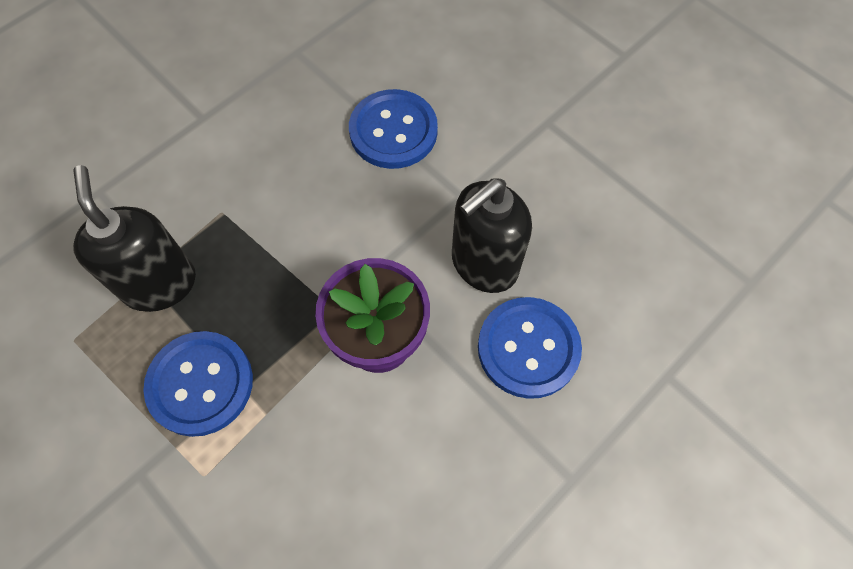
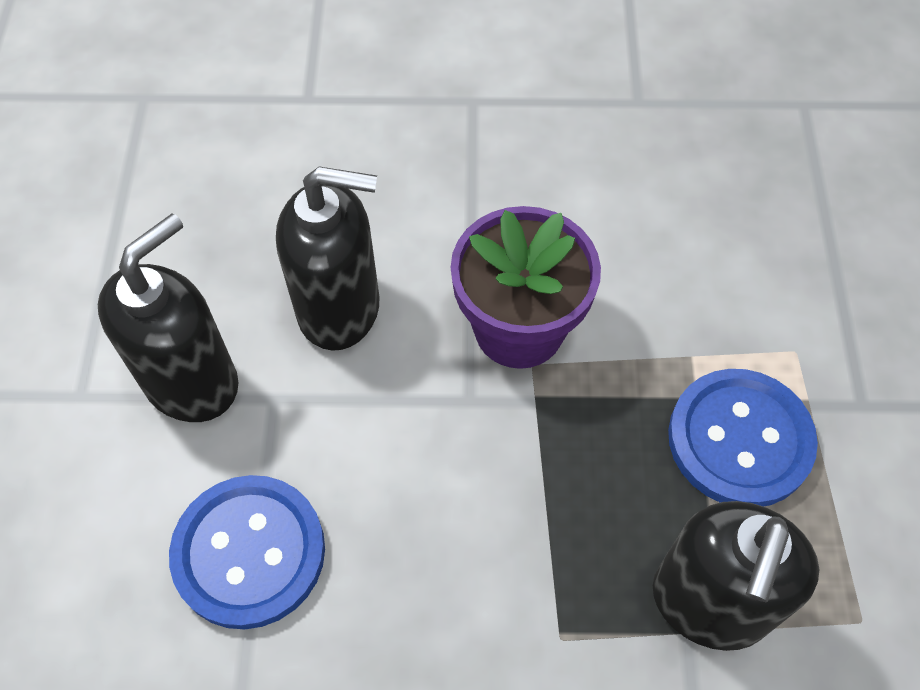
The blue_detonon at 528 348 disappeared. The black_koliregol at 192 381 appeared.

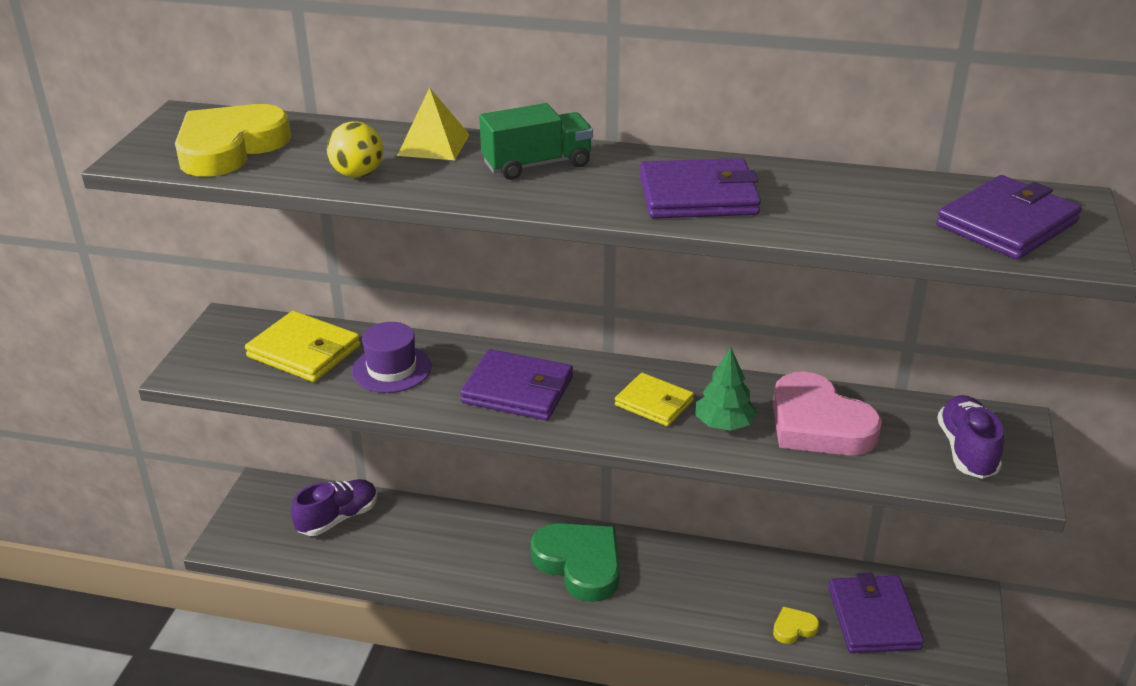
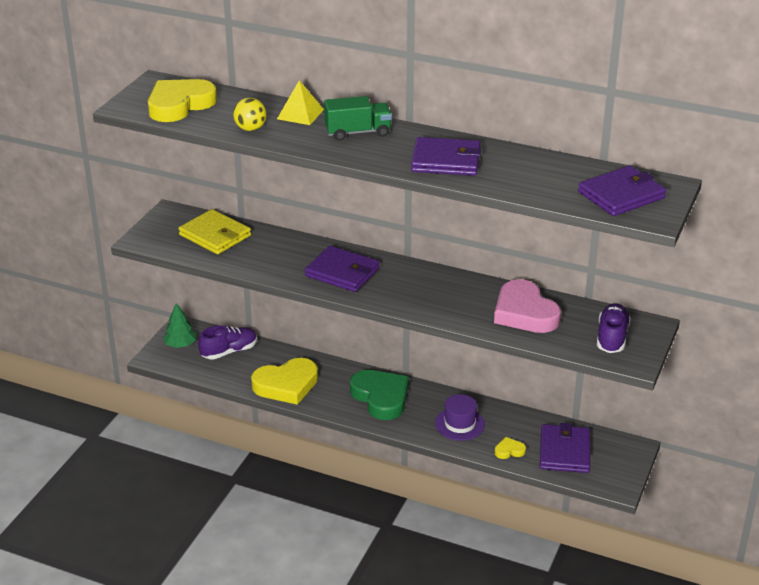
The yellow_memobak at 654 403 disappeared. The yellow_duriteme at 286 385 appeared. The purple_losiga moved from 391 369 to 460 424. The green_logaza moved from 724 424 to 180 344.

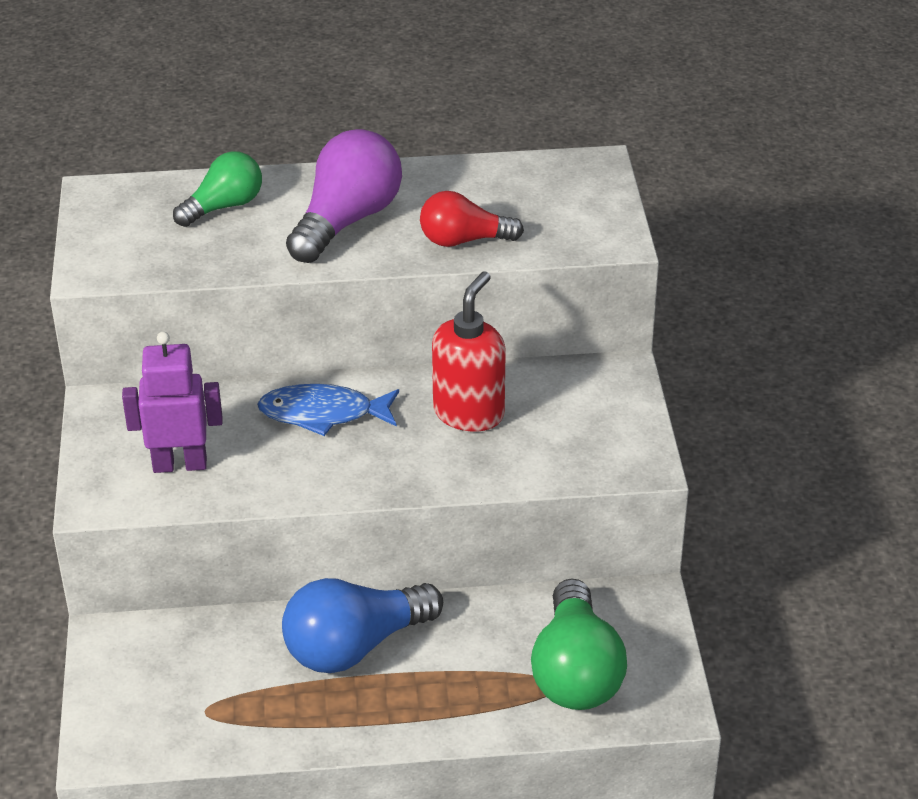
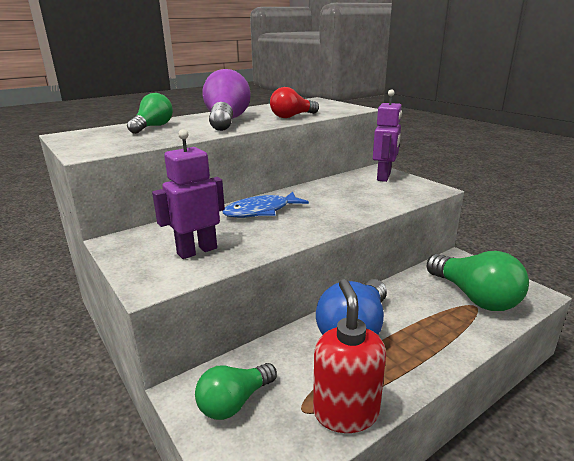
The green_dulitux at 234 402 appeared. The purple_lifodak at 384 177 appeared. The red_koliregol moved from 469 413 to 345 412.

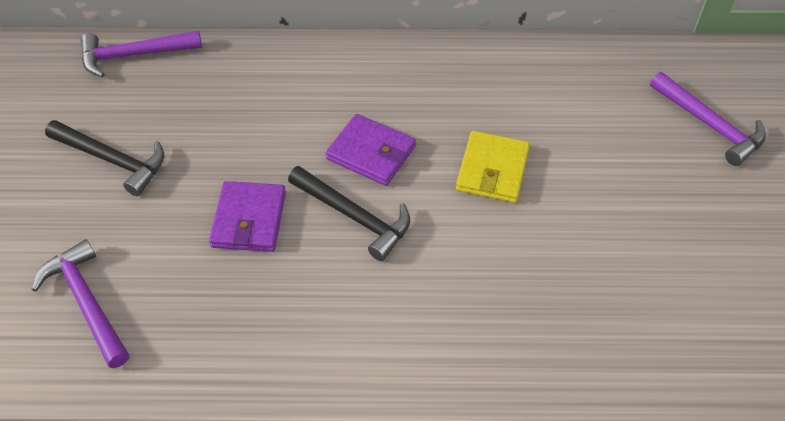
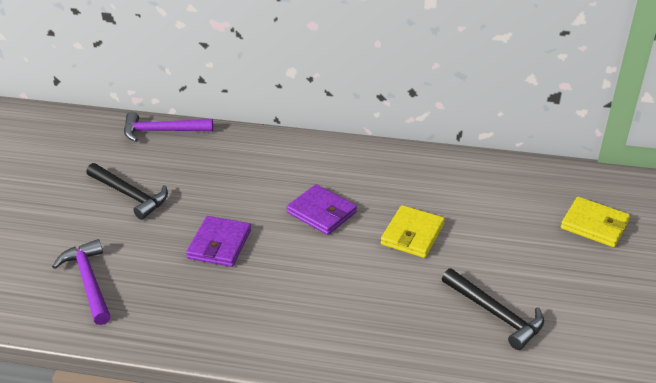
The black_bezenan moved from 354 217 to 495 314. The purple_bezenan at 709 125 was replaced by the yellow_memobak at 594 225.

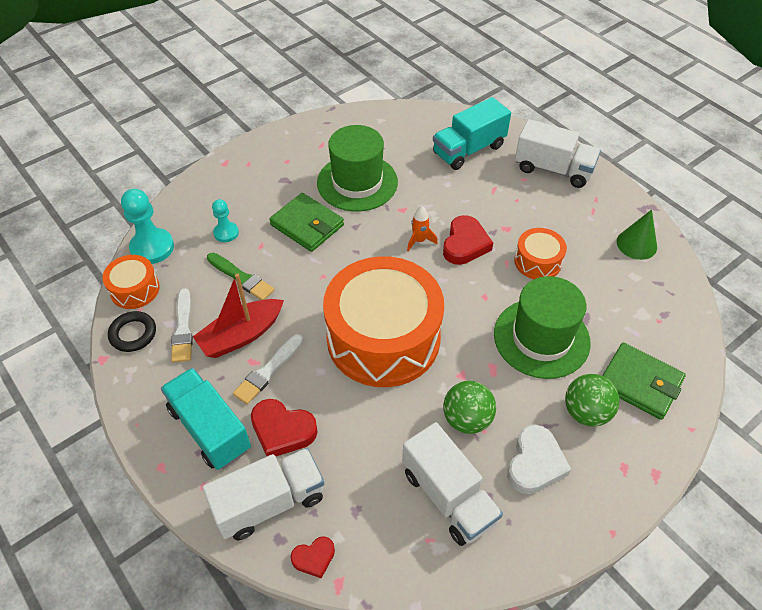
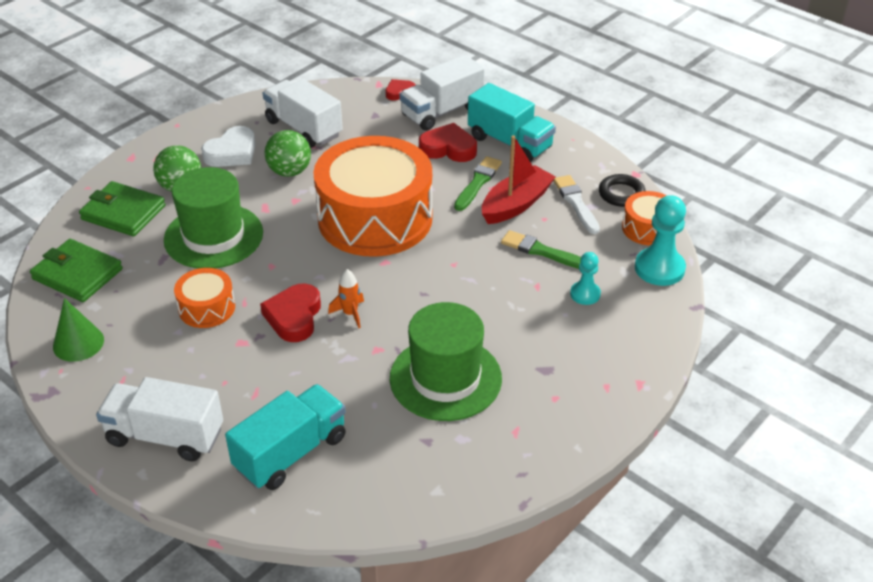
The green_memobak moved from 307 225 to 77 274. The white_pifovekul at 268 371 became the green_pifovekul at 478 182. The white_duriteme at 535 463 turned 150 degrees counterclockwise.

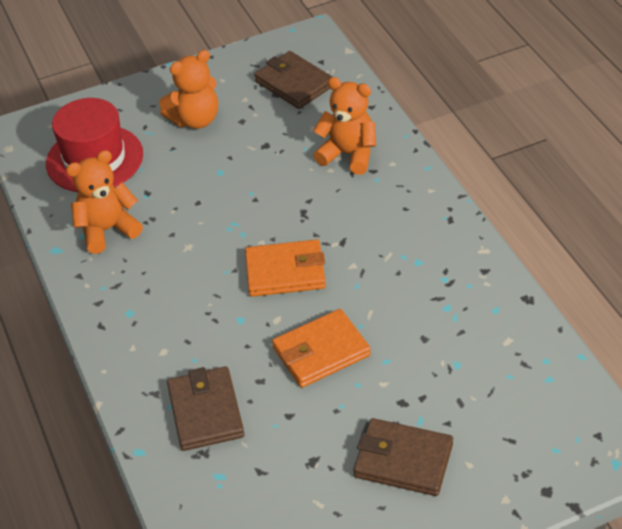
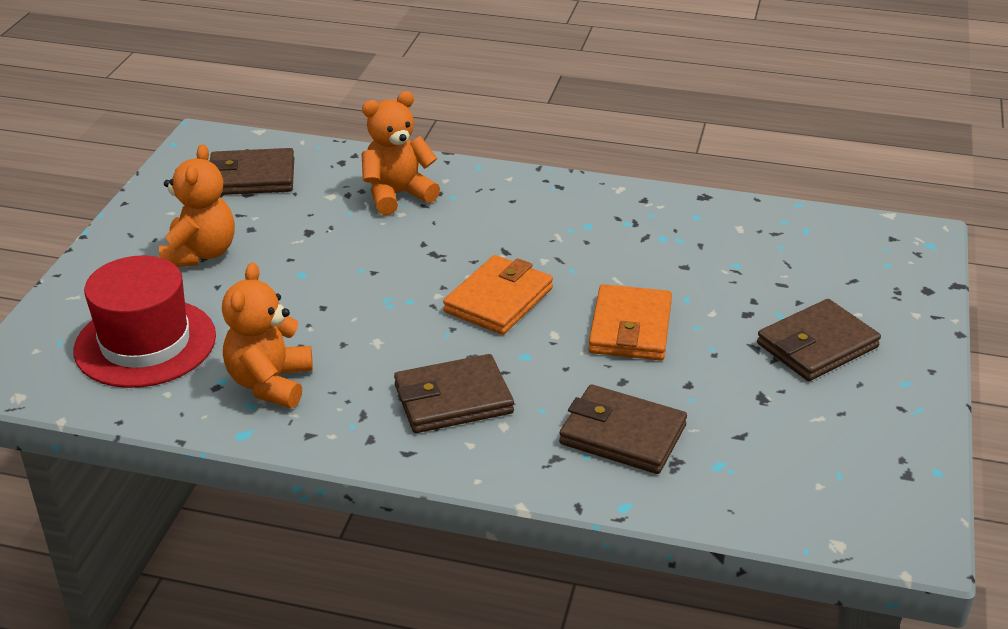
The brown_memobak at 453 399 appeared.

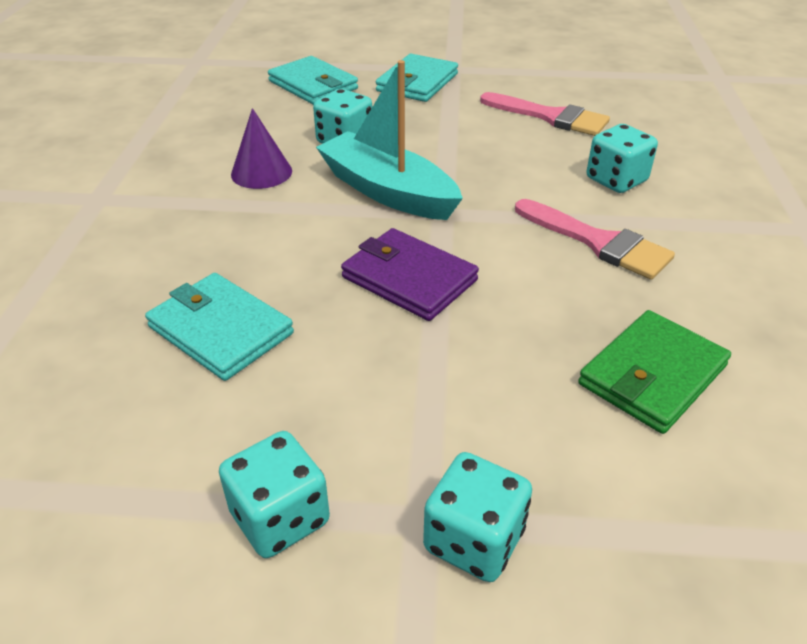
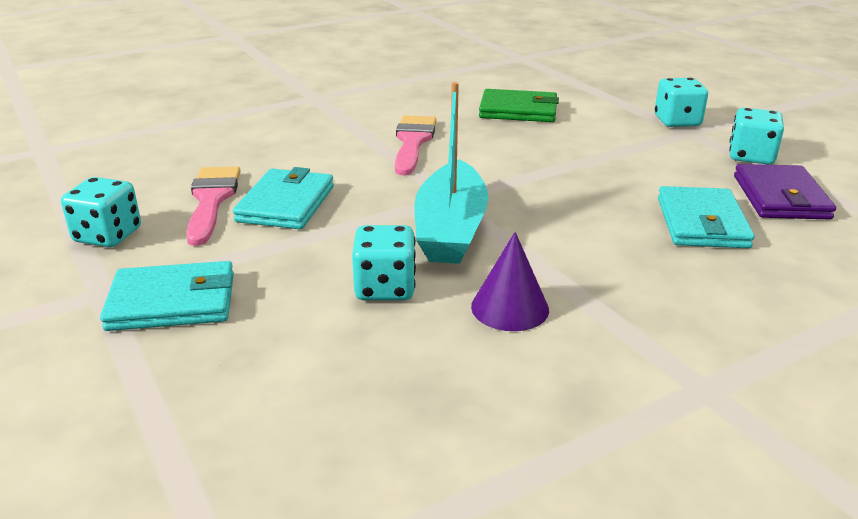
The turquoise_memobak moved from 313 85 to 286 204. The purple_memobak moved from 409 279 to 780 197. The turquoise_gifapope moved from 616 180 to 108 235.

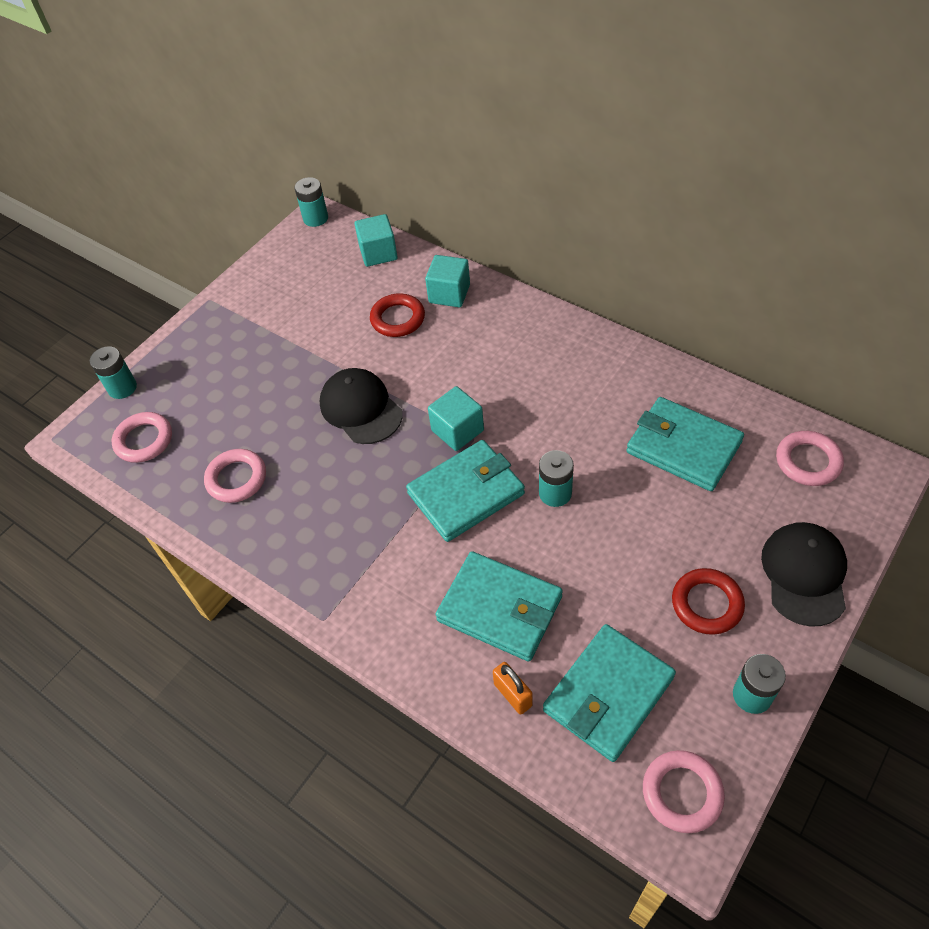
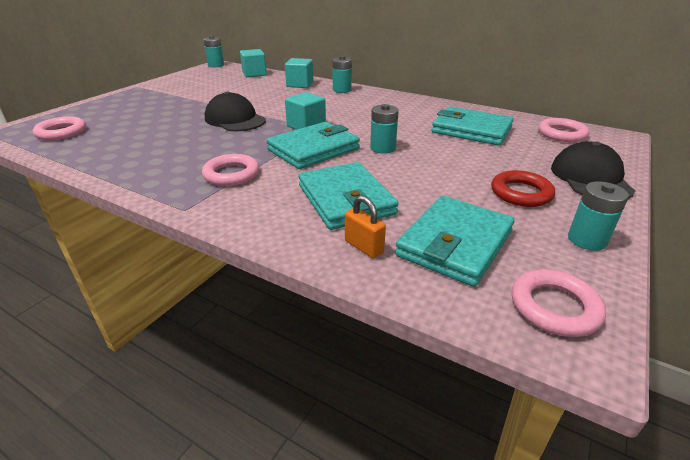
The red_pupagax at 398 319 disappeared. The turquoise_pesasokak moved from 122 388 to 342 90. The pink_pupagax moved from 236 478 to 231 174. The turquoise_memobak at 499 609 turned 45 degrees clockwise.

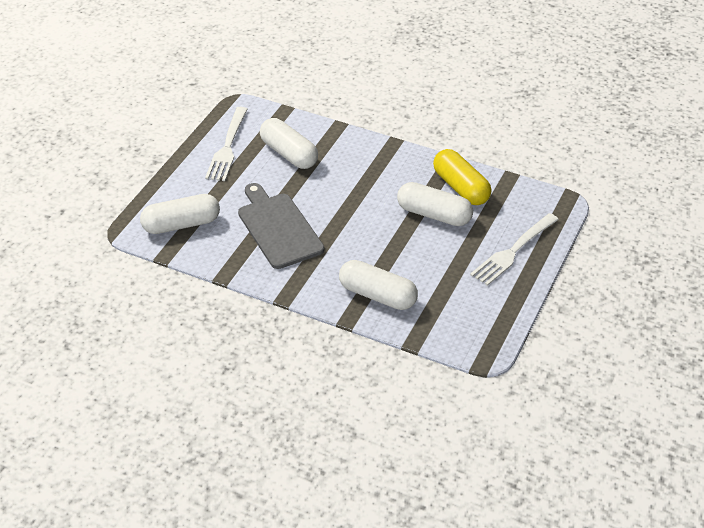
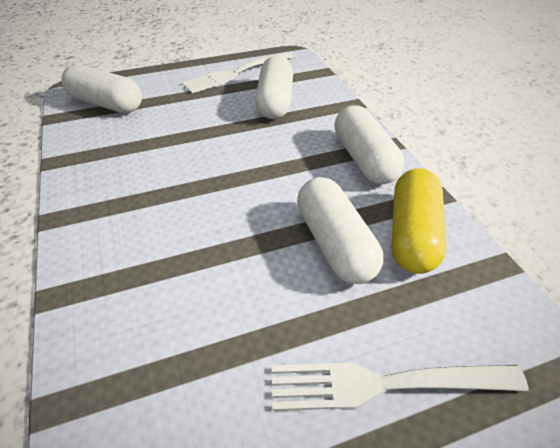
The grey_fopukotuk at 278 228 disappeared. The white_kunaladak moved from 377 295 to 364 159.

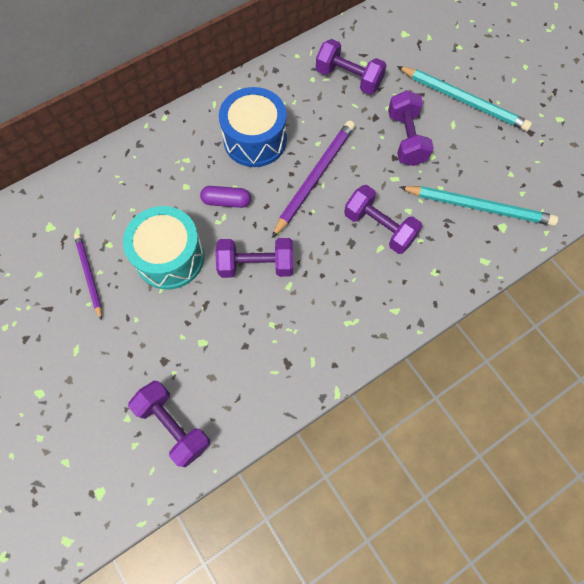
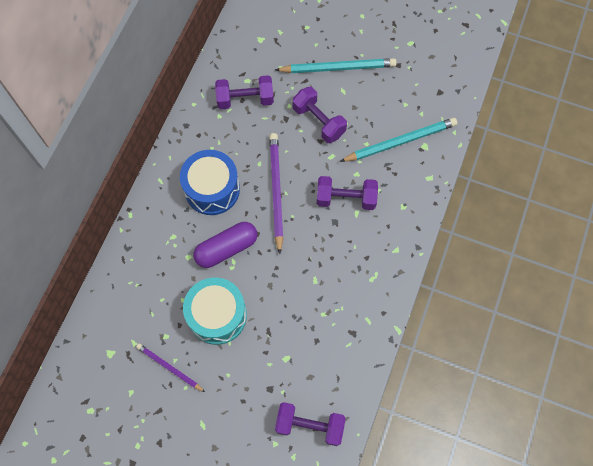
The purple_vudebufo at 256 265 disappeared. The purple_kunaladak at 226 201 changed to 1.58 times the size.

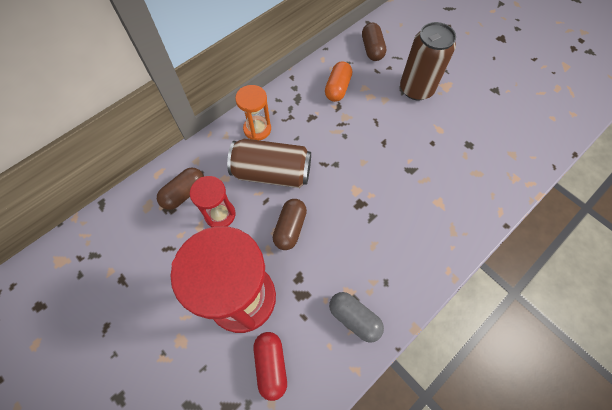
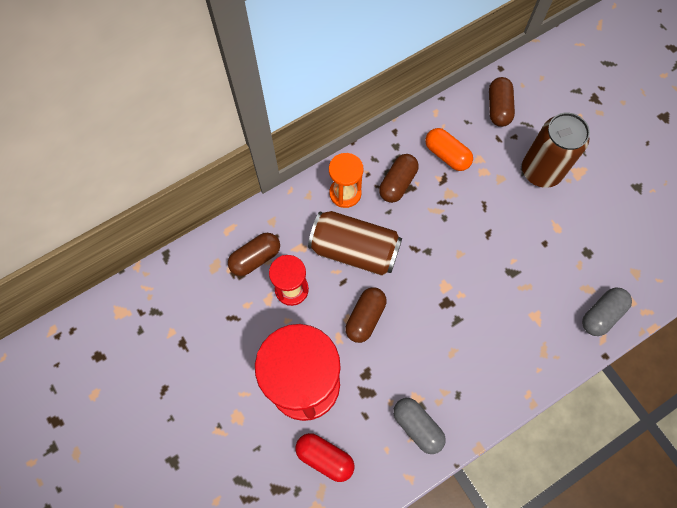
The brown_kunaladak at 397 183 appeared. The grey_kunaladak at 601 314 appeared. The red_kunaladak at 271 365 turned 60 degrees counterclockwise. The orange_kunaladak at 337 88 turned 75 degrees counterclockwise.

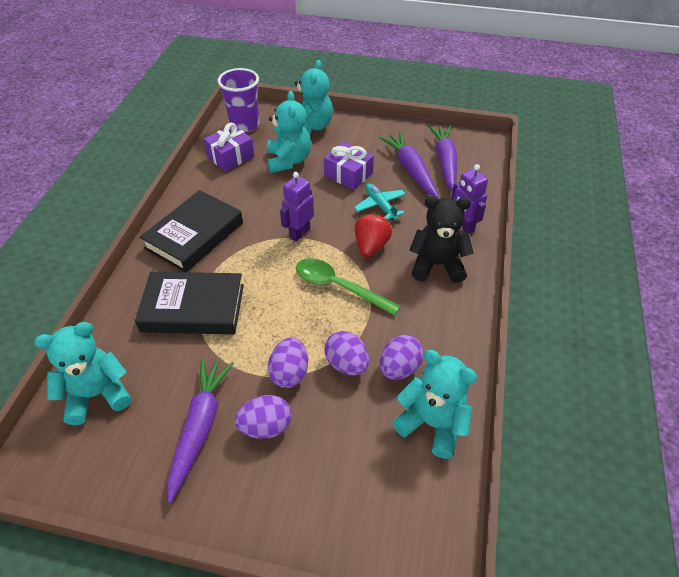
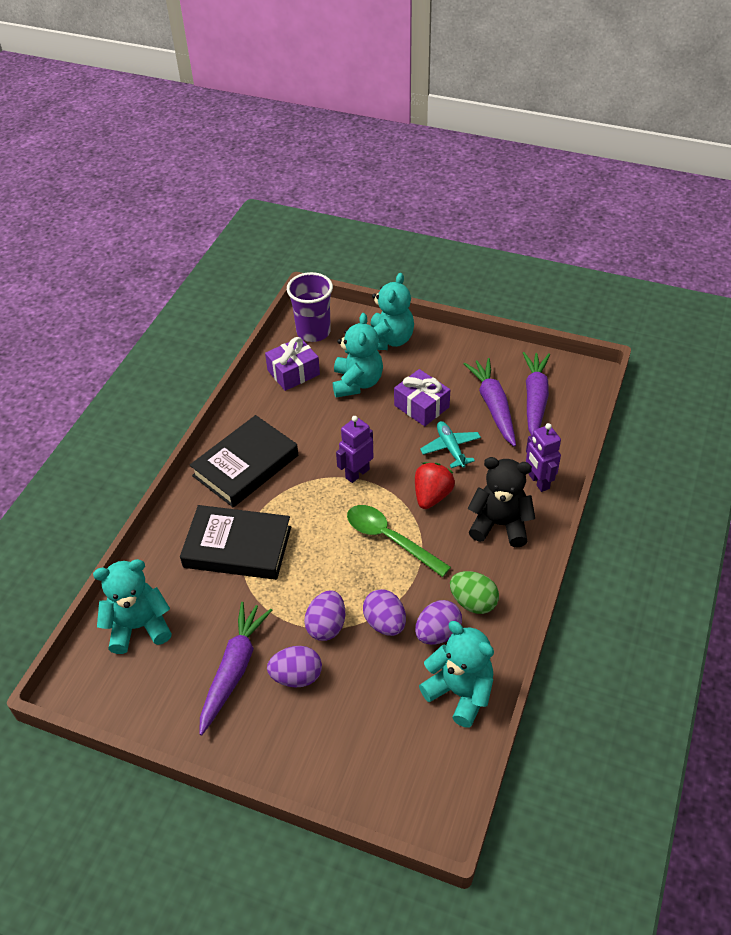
The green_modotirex at 473 602 appeared.

